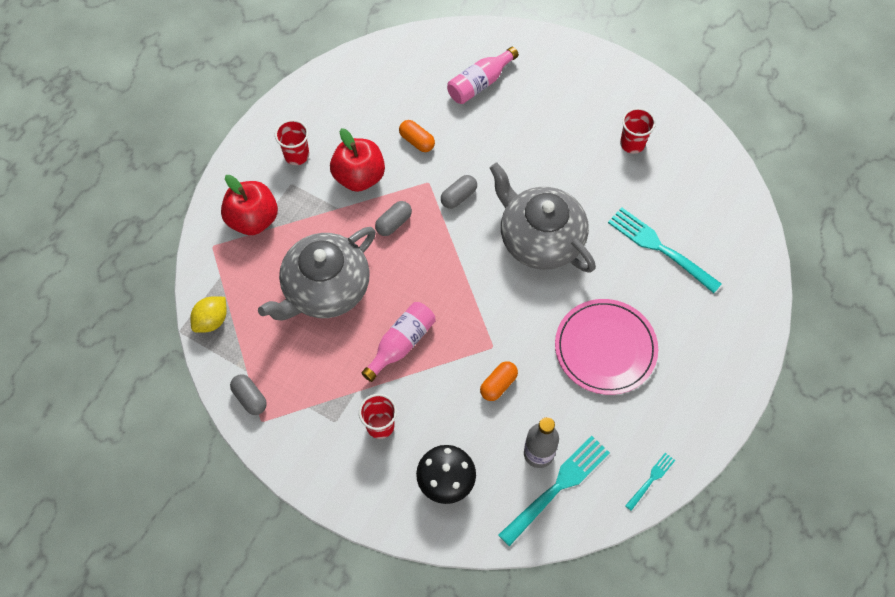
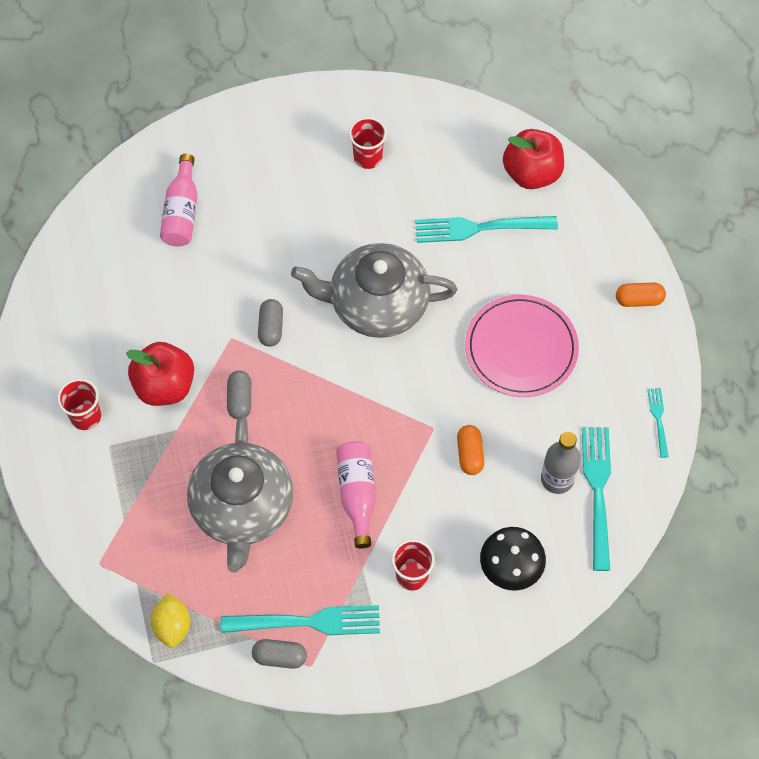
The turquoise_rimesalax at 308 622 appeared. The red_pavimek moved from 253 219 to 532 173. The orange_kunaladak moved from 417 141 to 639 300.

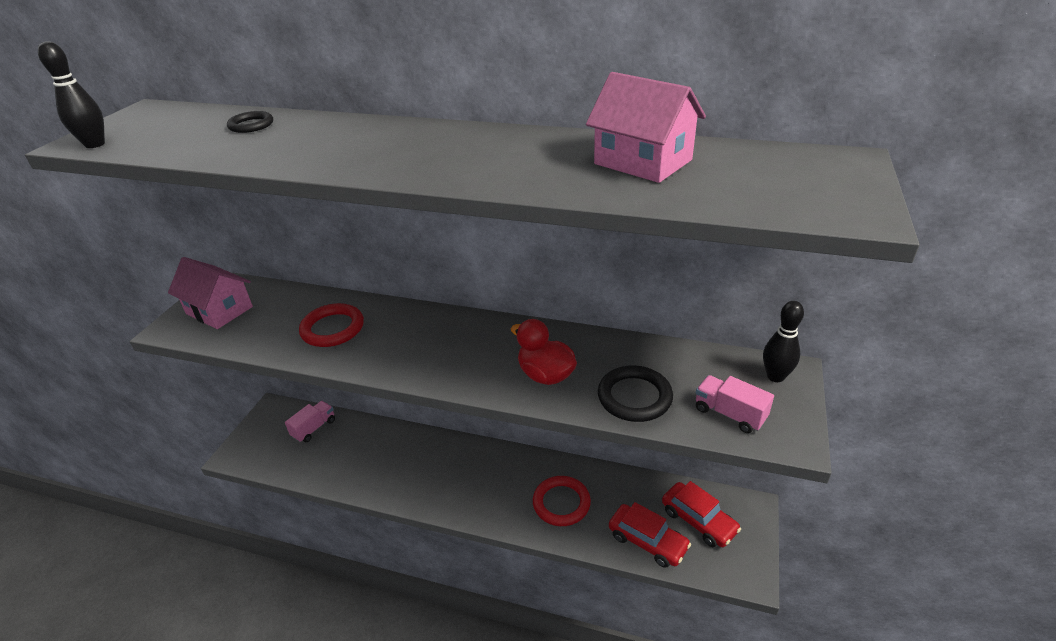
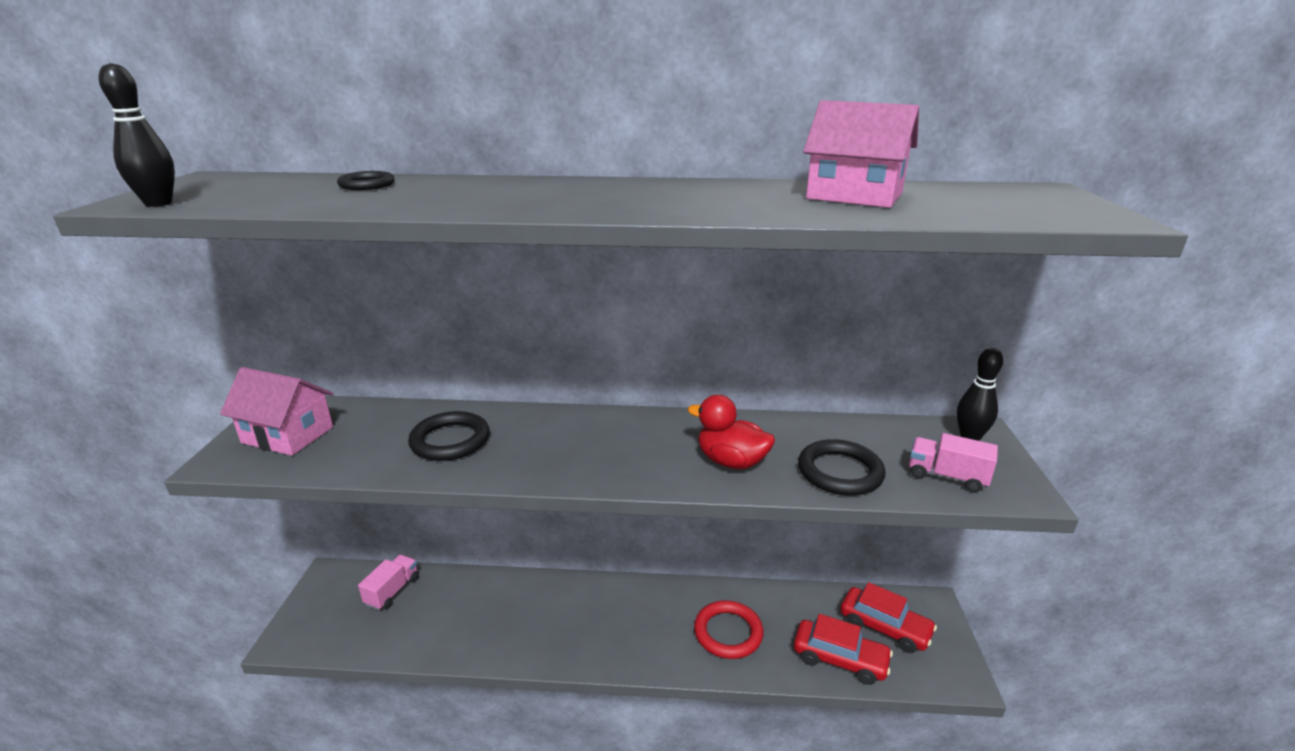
The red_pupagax at 332 329 became the black_pupagax at 450 440.

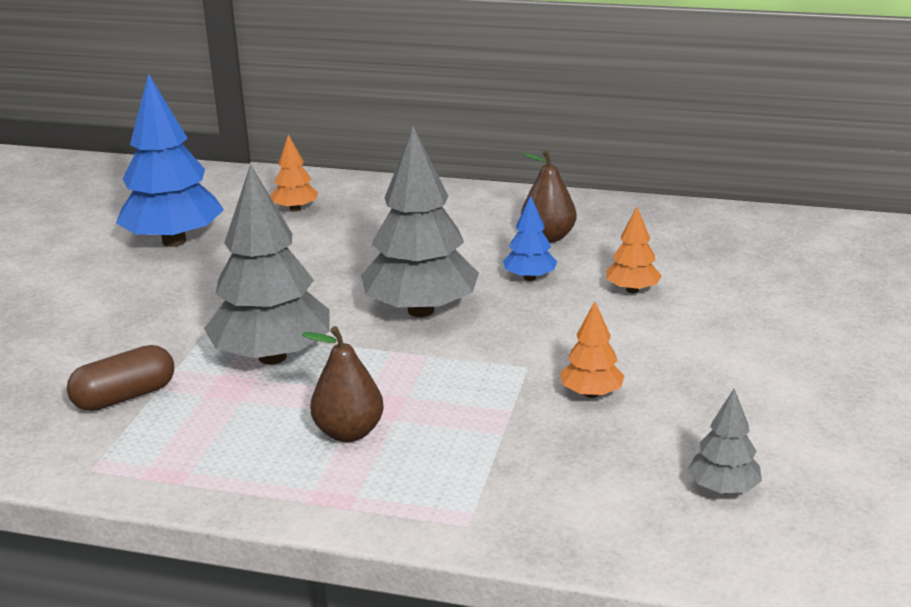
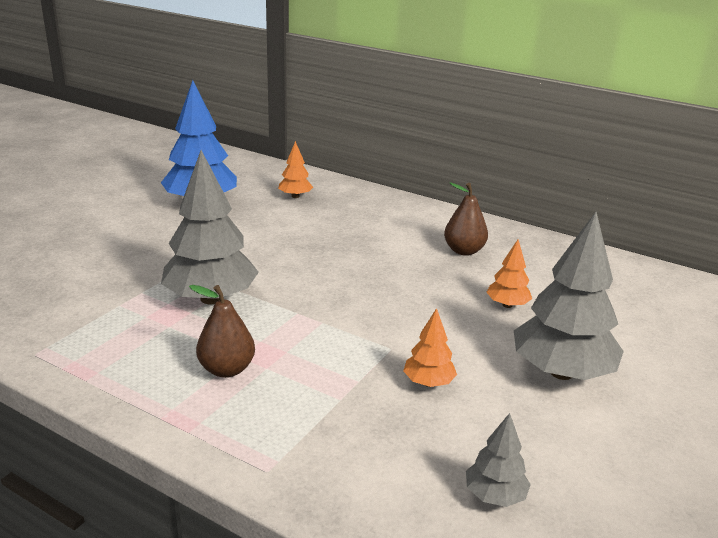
The brown_kunaladak at 125 397 disappeared. The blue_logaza at 529 278 disappeared. The grey_logaza moved from 421 310 to 561 372.

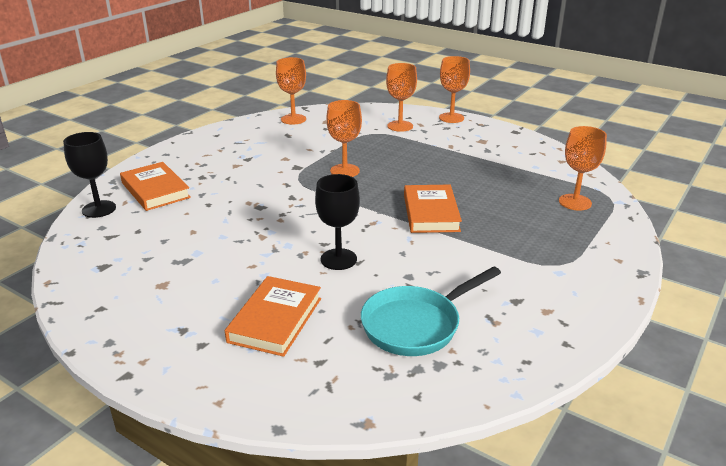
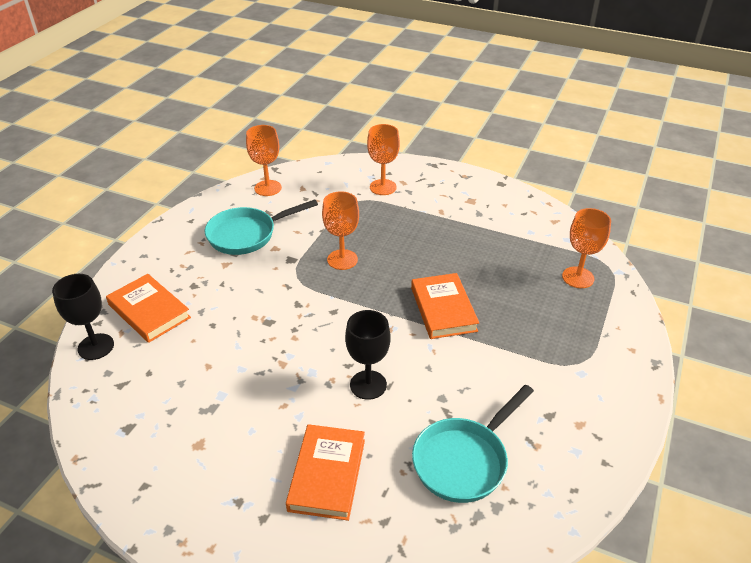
The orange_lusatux at 451 118 disappeared. The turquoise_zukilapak at 247 235 appeared.

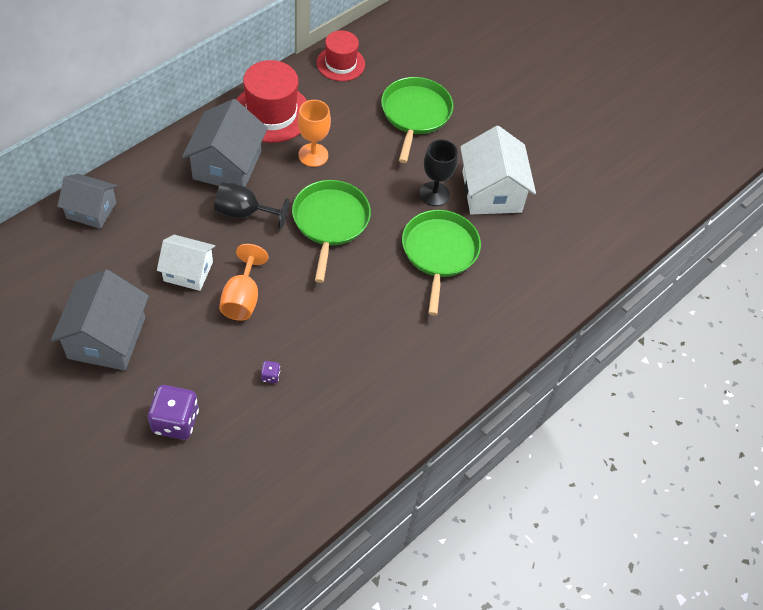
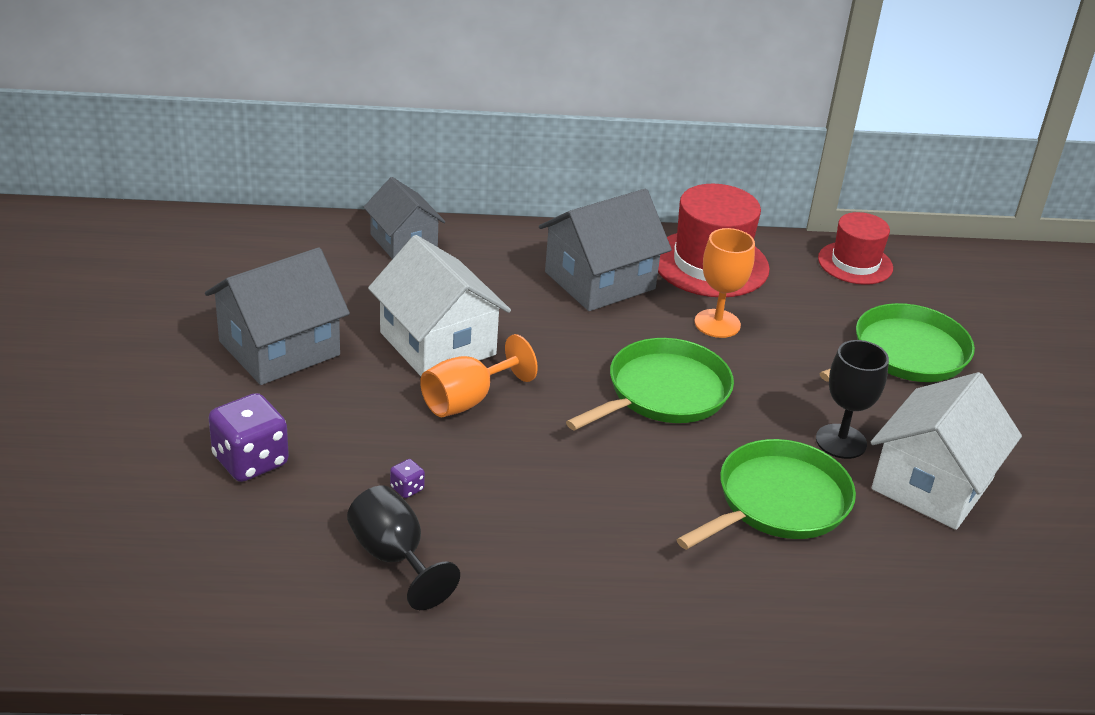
The black_lusatux moved from 244 213 to 394 557. The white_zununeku at 188 271 changed to 1.55 times the size.

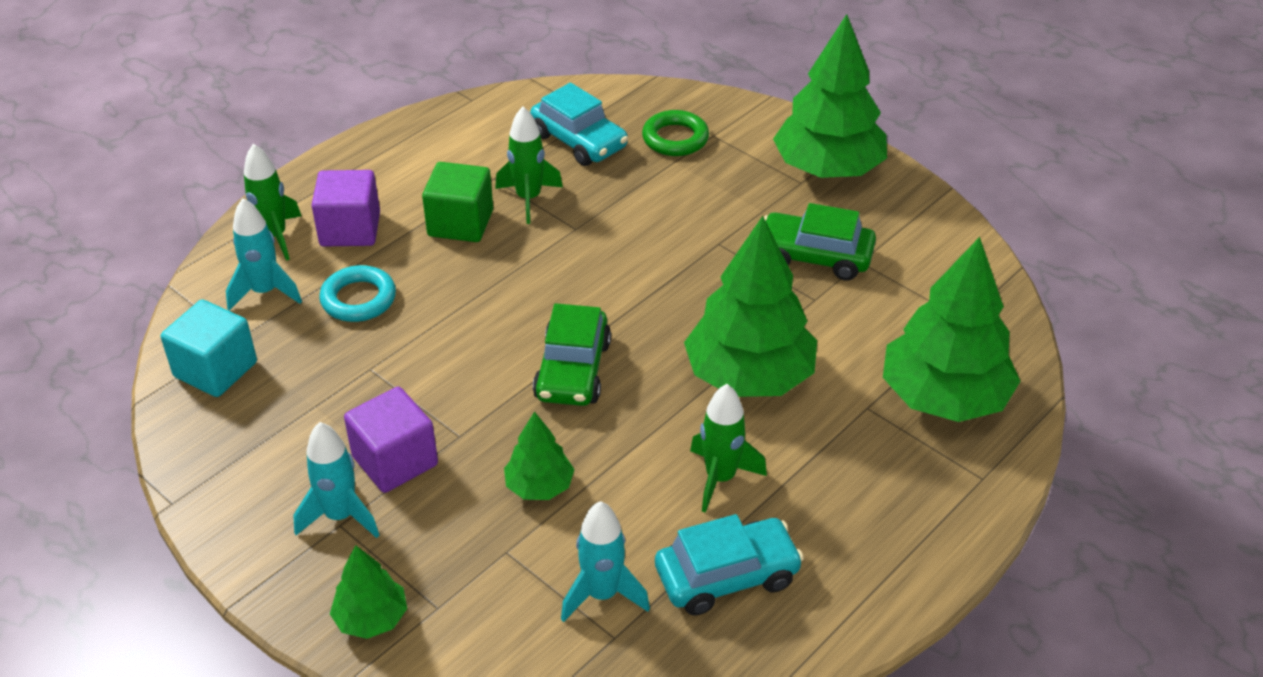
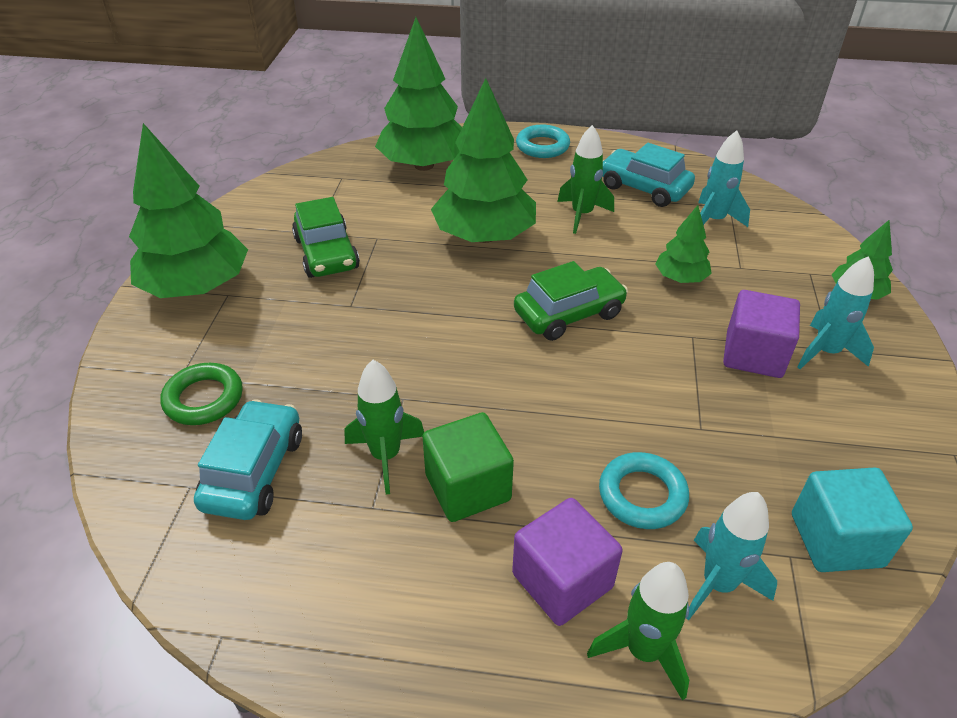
The turquoise_pupagax at 542 146 appeared.

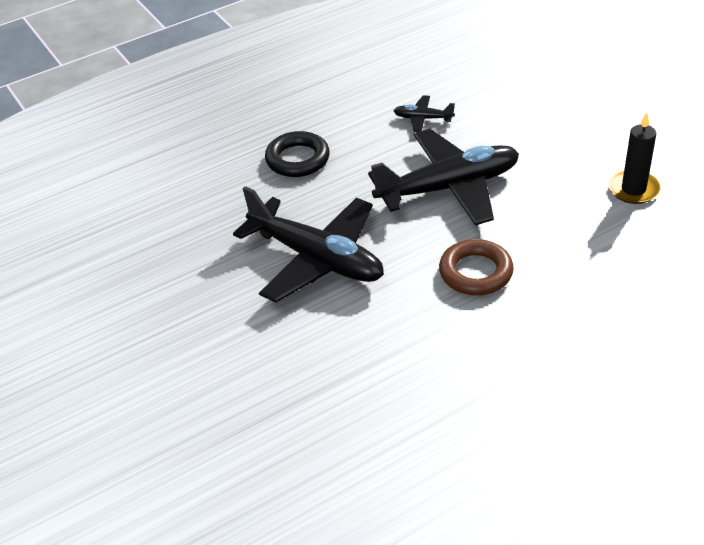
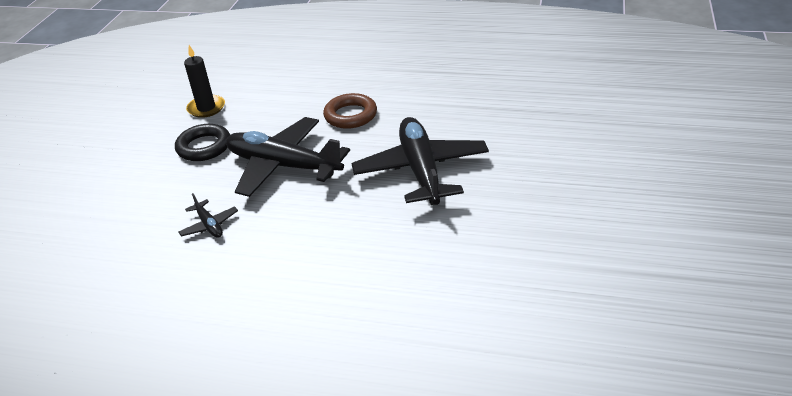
The black_pupagax moved from 297 159 to 204 147.

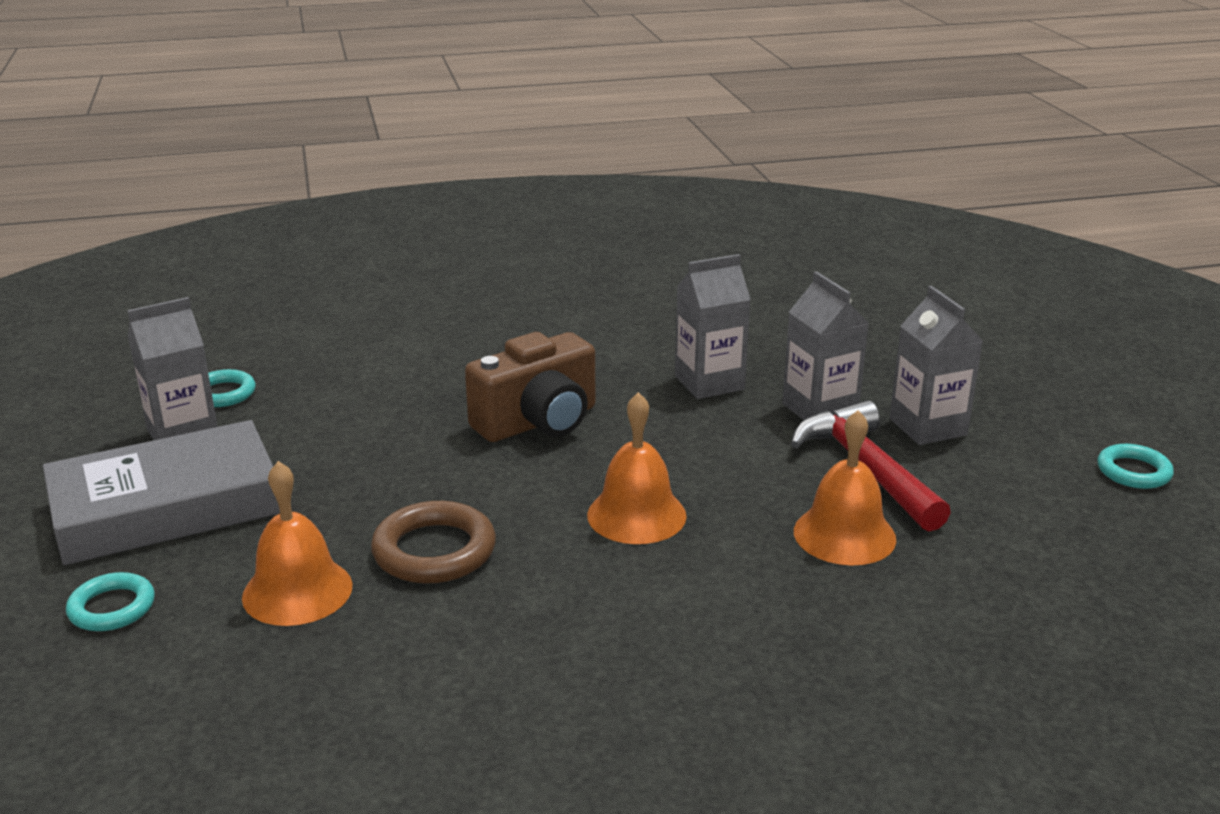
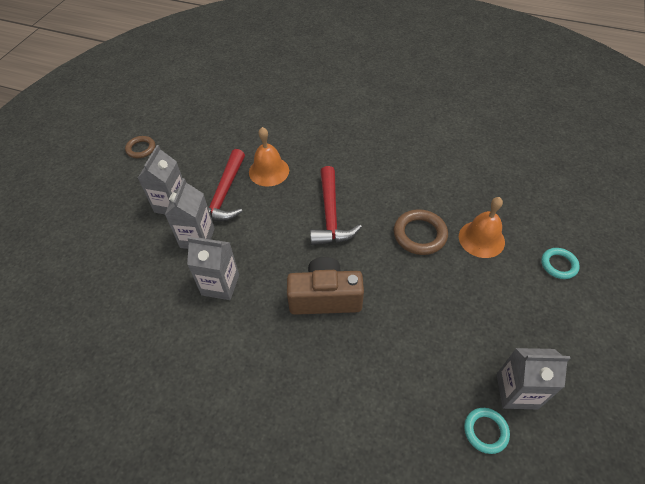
The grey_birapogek at 166 507 disappeared. The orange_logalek at 636 515 was replaced by the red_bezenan at 330 215. The turquoise_pupagax at 1133 471 became the brown_pupagax at 141 149.

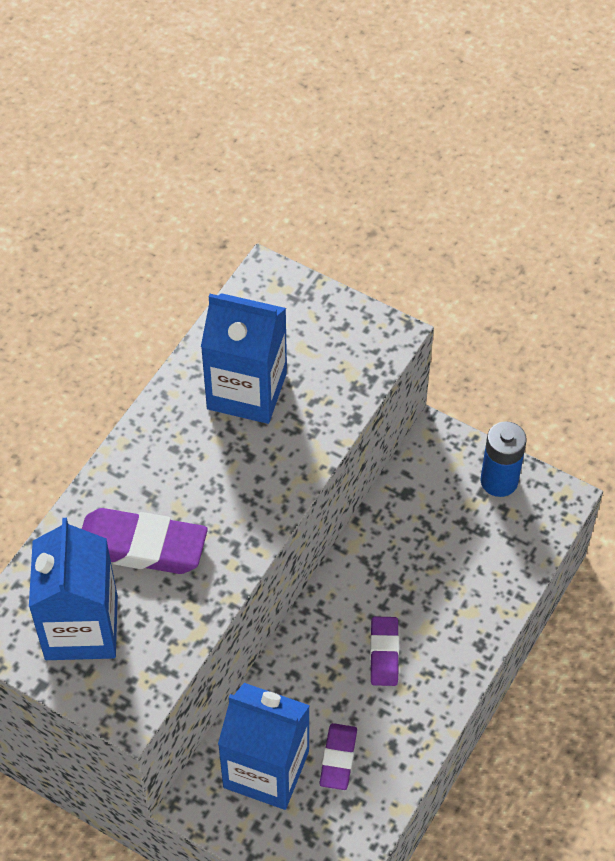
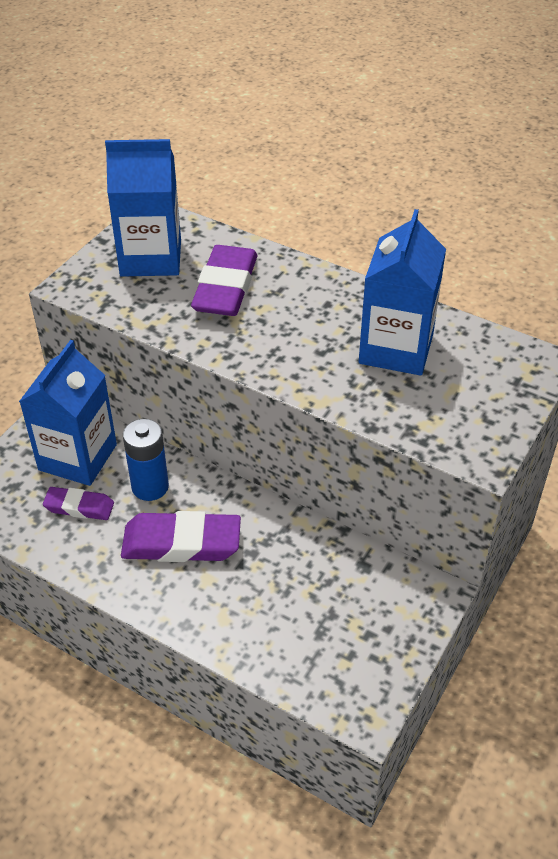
The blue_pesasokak moved from 499 481 to 150 487. The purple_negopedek at 384 653 changed to 1.72 times the size.

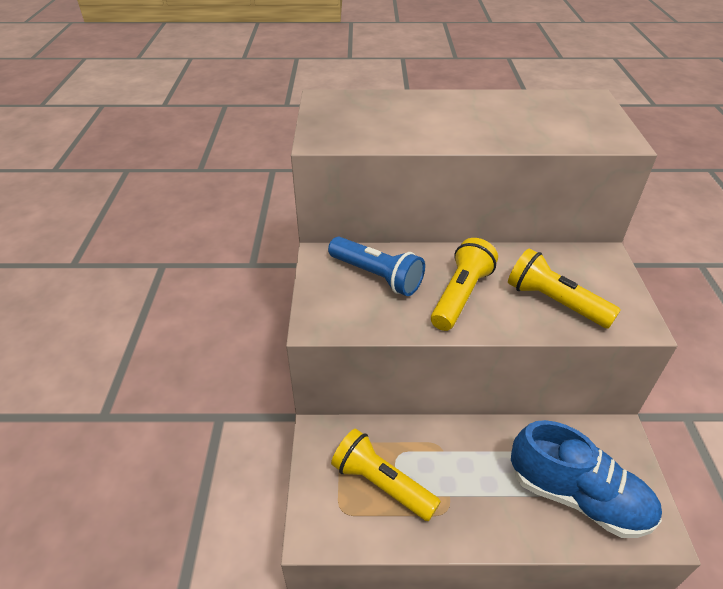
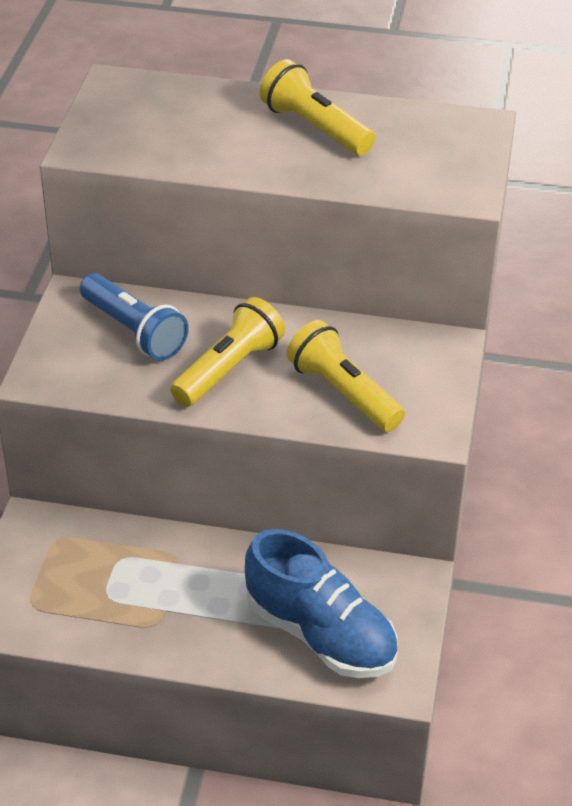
The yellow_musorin moved from 381 484 to 314 128.

